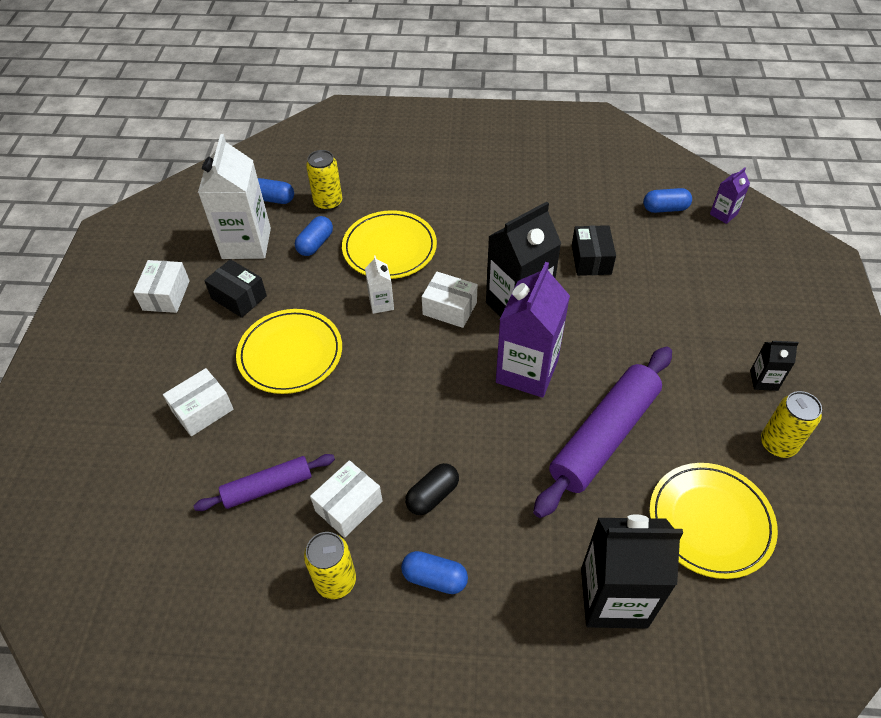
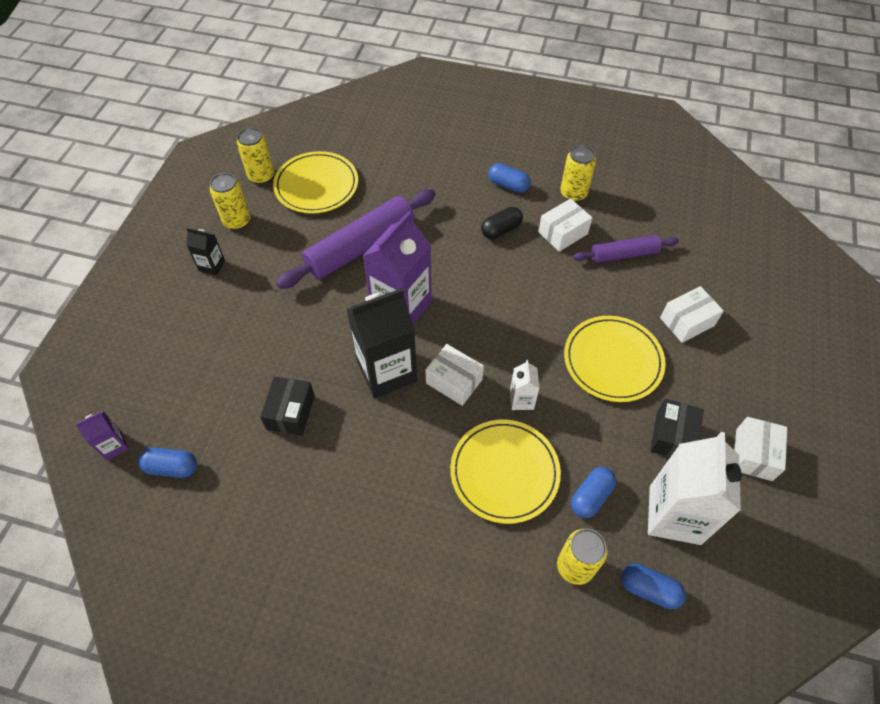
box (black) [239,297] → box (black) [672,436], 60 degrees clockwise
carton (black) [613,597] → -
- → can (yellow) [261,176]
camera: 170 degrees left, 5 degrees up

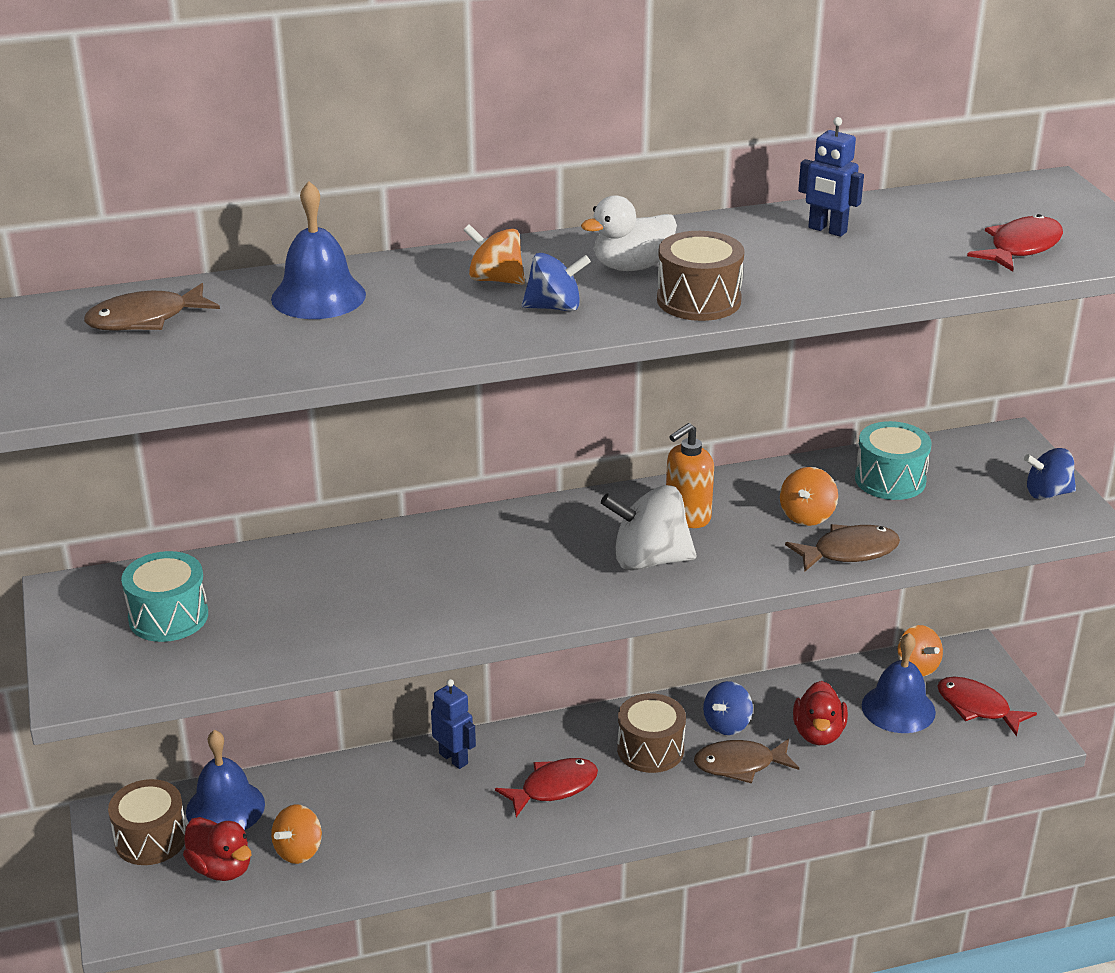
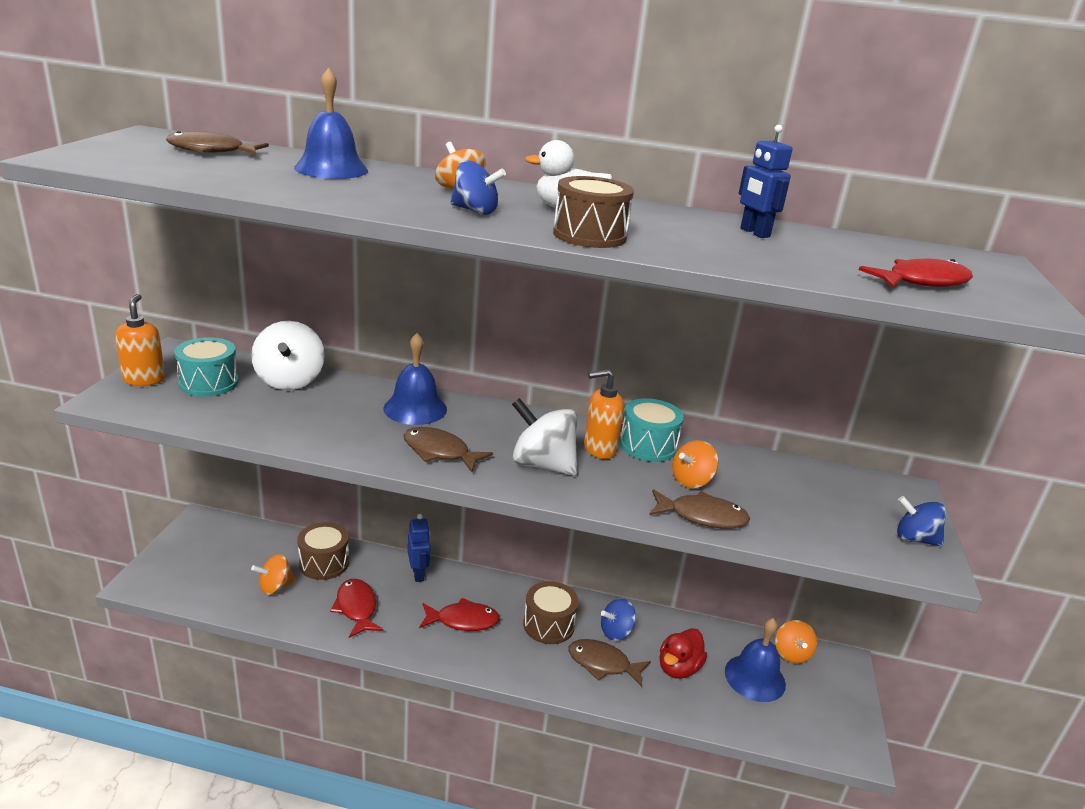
drum (brown) [151,839] → drum (brown) [324,563], shifted
duck (red) [221,868] → -
bell (blue) [225,807] → bell (blue) [415,408], shifted
drum (turquoise) [890,480] → drum (turquoise) [648,446], shifted
fish (red) [977,707] → fish (red) [356,608], shifted
- → soap dispenser (orange) [144,379]
- → spinning top (white) [289,380]
- → fish (brown) [440,452]
camera: 25 degrees right, 5 degrees down

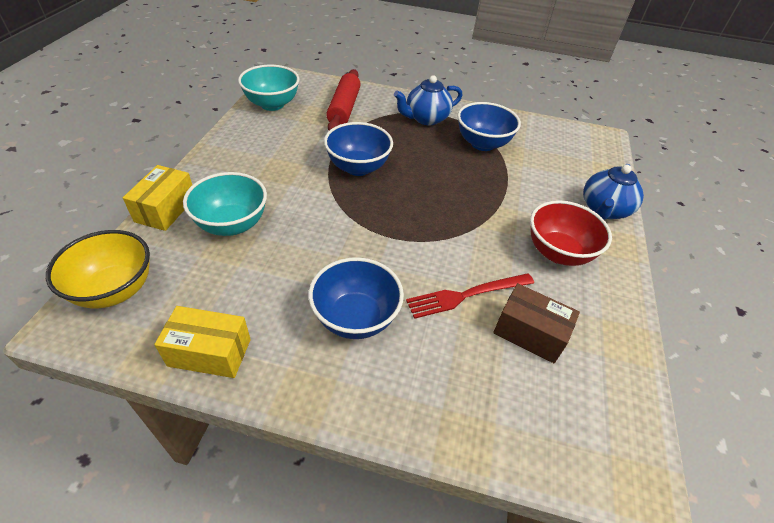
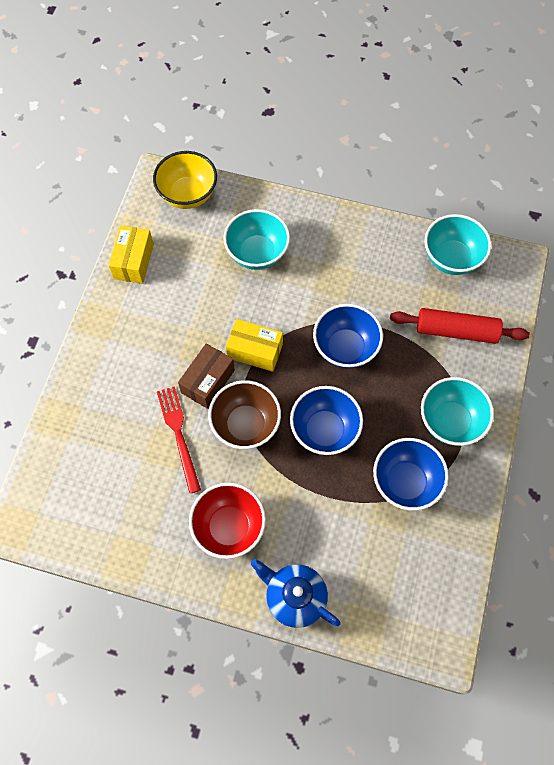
box (yellow) [166,209] → box (yellow) [255,351], shifted
bowl (blue) [355,318] → bowl (blue) [324,430], shifted
teapot (blue) [426,118] → bowl (turquoise) [450,421]
box (brown) [530,333] → box (brown) [208,381], shifted
- → bowl (brown) [245,425]
camera: 95 degrees right, 20 degrees up

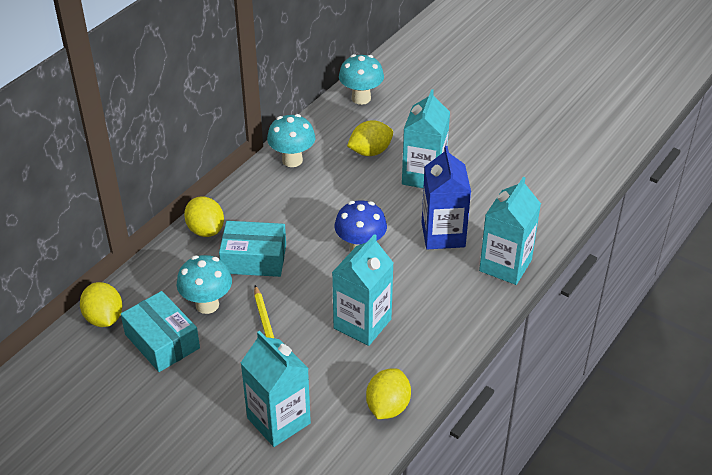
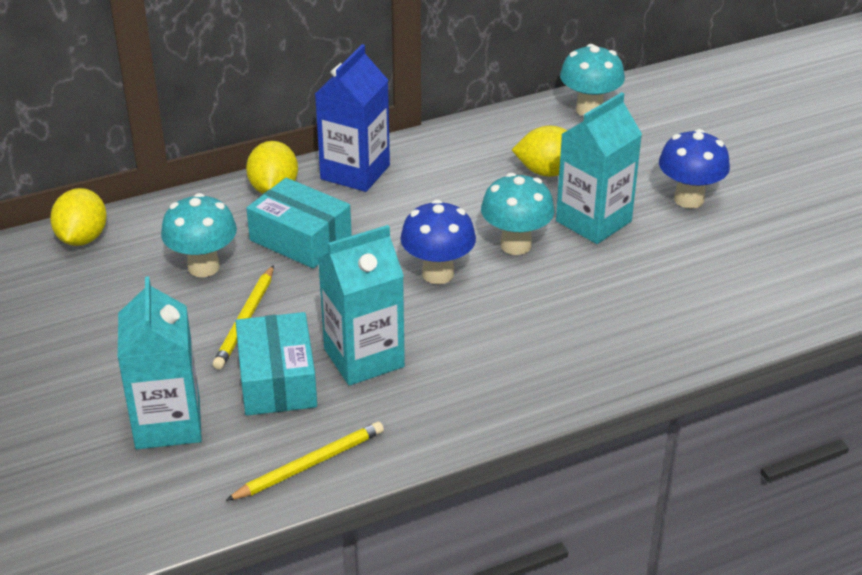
box (turquoise) [162,341] → box (turquoise) [277,380], shifted
mushroom (turquoise) [292,160] → mushroom (turquoise) [516,245], shifted
lemon (yellow) [387,407] → pencil (yellow) [309,464]
carton (blue) [443,234] → carton (blue) [355,172], shifted
carton (turquoise) [505,265] → -
- → mushroom (blue) [689,199]
camera: 30 degrees right, 5 degrees down

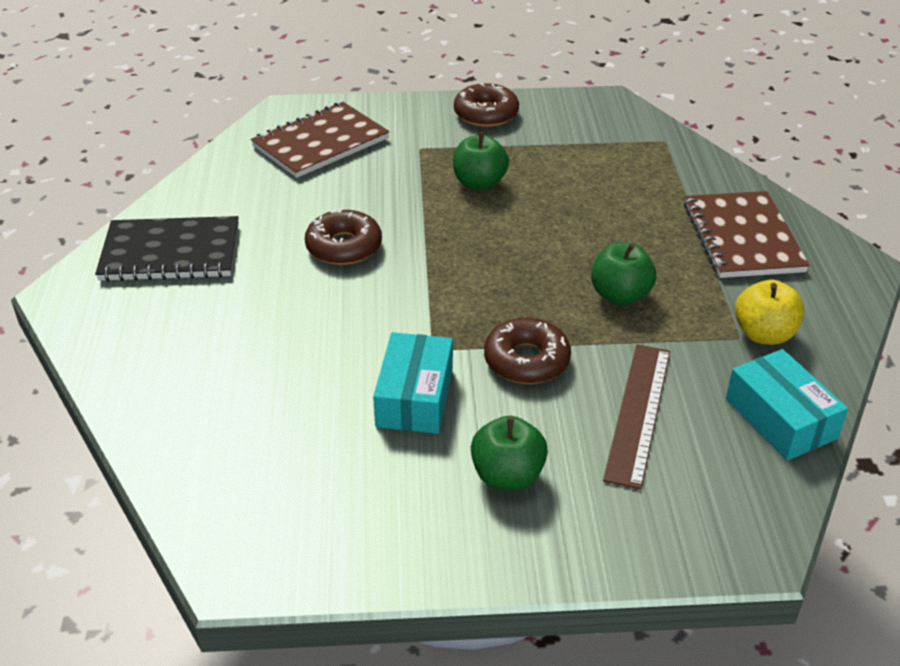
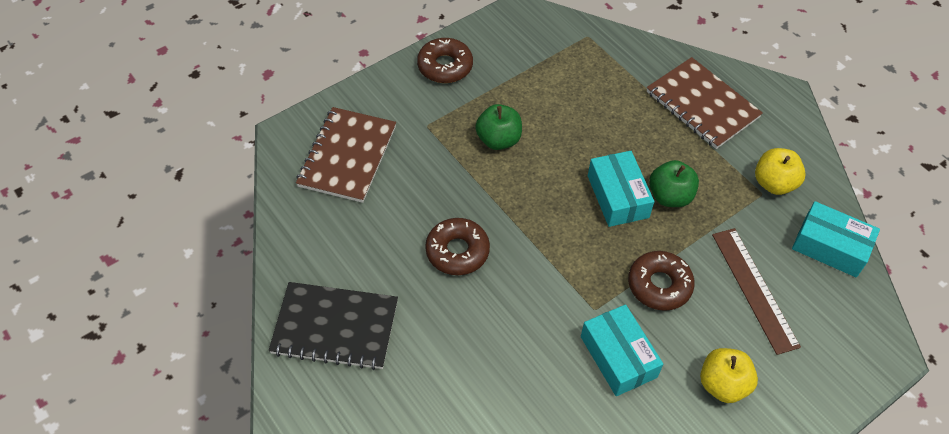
notebook (black) [170,252] → notebook (black) [335,327], 45 degrees clockwise
apple (green) [507,476] → apple (yellow) [722,384]
- → box (turquoise) [617,196]
camera: 35 degrees left, 15 degrees up

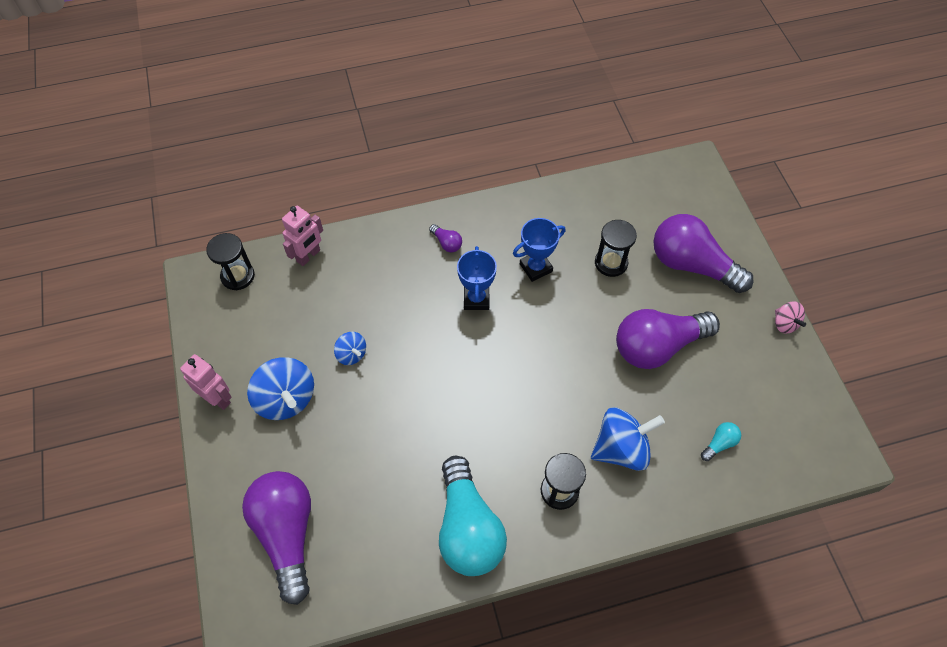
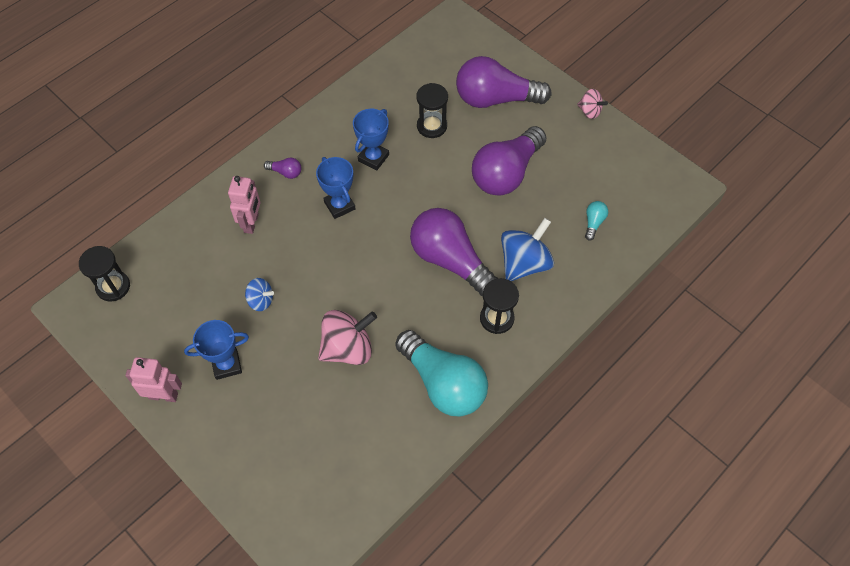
light bulb (purple) [287,533] → light bulb (purple) [450,260], shifted
spinning top (blue) [286,399] → trophy (blue) [226,365]
robot (pink) [308,256] → robot (pink) [251,223], shifted
- → spinning top (pink) [348,348]
camera: 30 degrees left, 0 degrees up

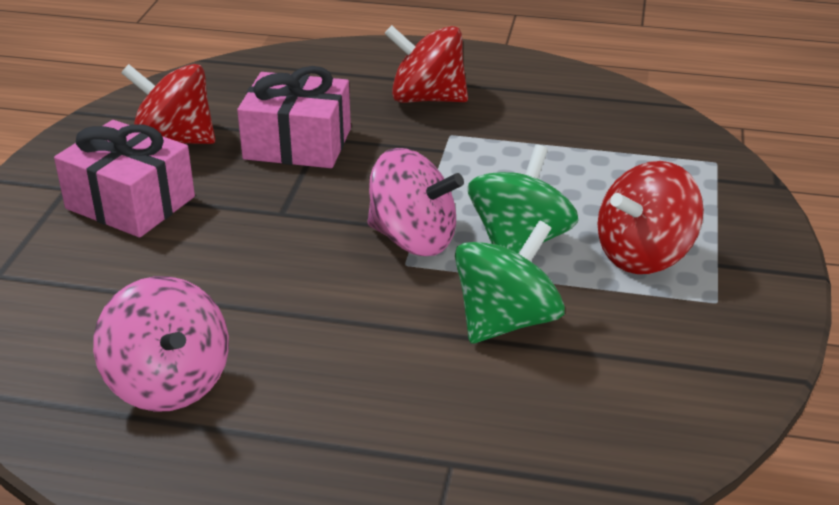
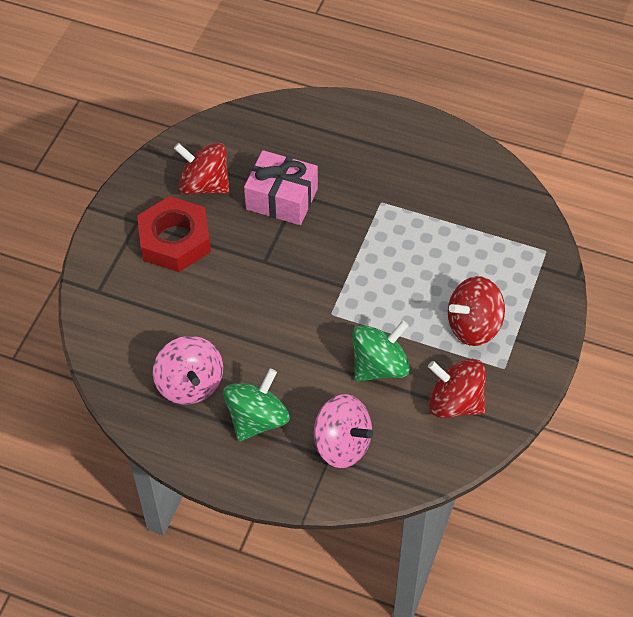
gift (pink) [130,203] → nut (red) [175,240]
spinning top (pink) [413,239] → spinning top (pink) [342,444], shifted
spinning top (red) [427,98] → spinning top (red) [455,402], shifted
spinning top (green) [519,242] → spinning top (green) [257,419], shifted
camera: 10 degrees right, 20 degrees up

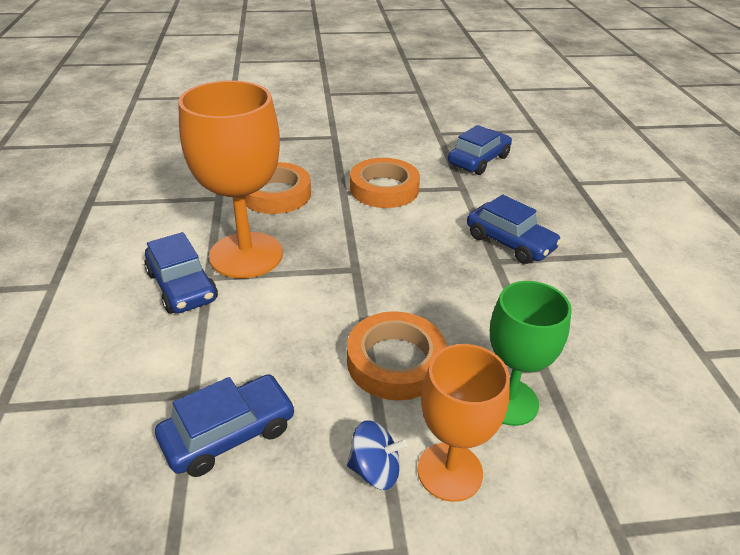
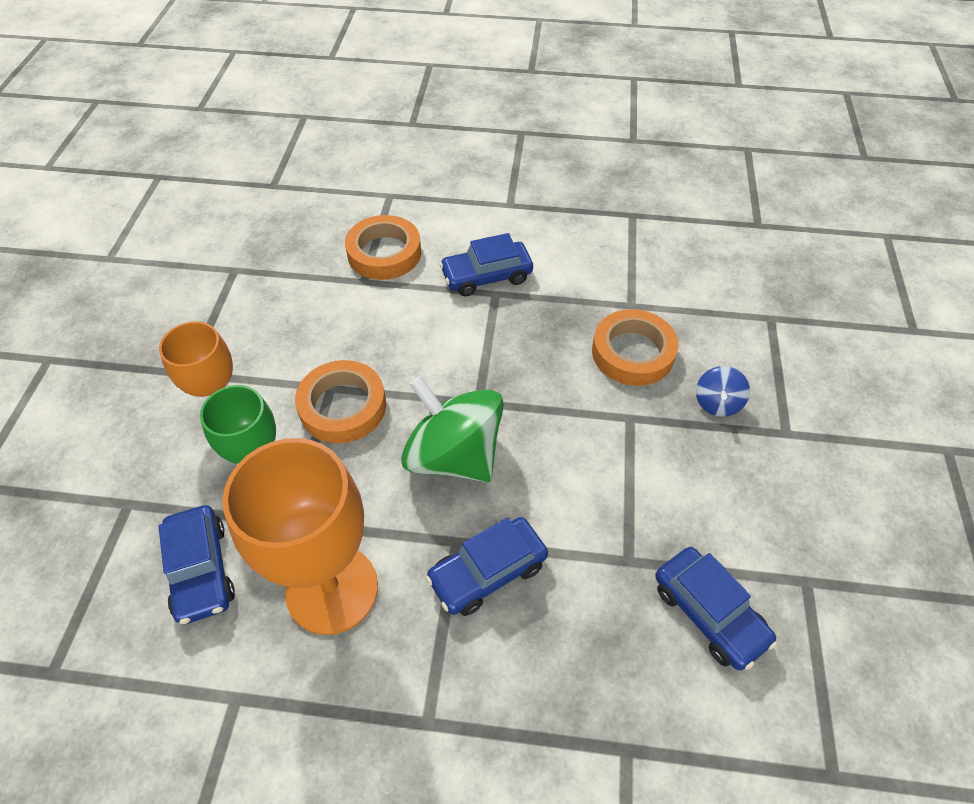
car (blue) [229,434] → car (blue) [201,570], shifted
goblet (orange) [246,255] → goblet (orange) [332,589], shifted
spinning top (blue) [375,470] → spinning top (blue) [717,403], shifted
tape (orange) [384,189] → tape (orange) [384,253], shifted
- → spinning top (green) [454,455]
camera: 105 degrees right, 15 degrees up

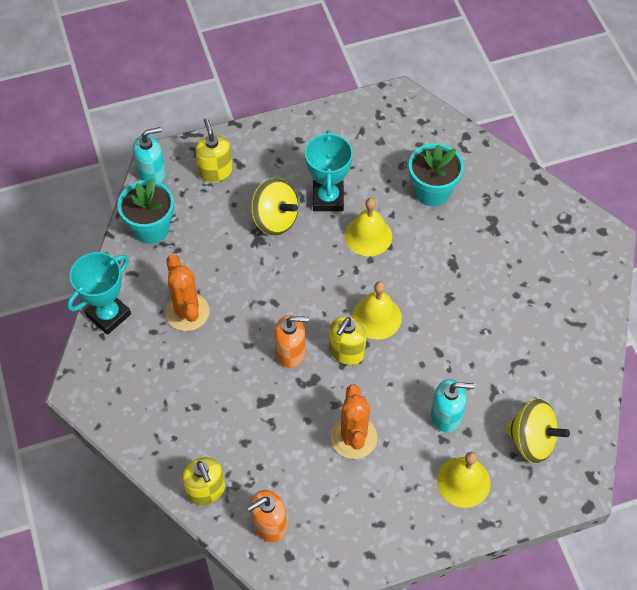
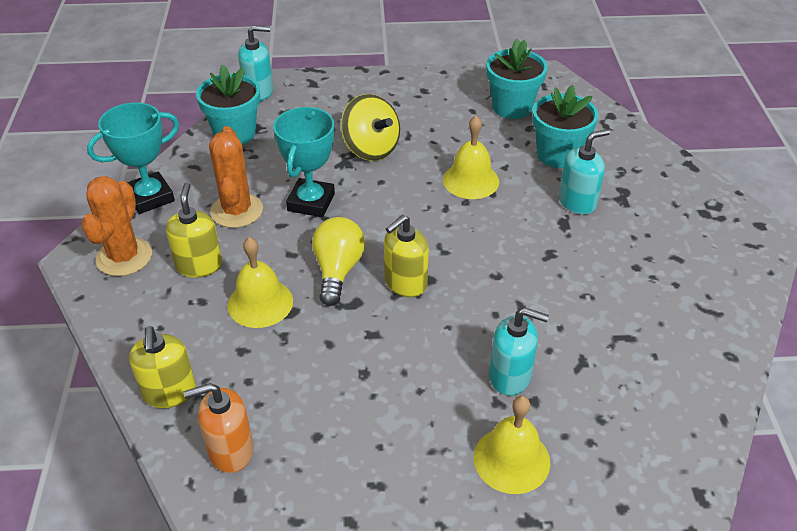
soap dispenser (yellow) [215,171] → soap dispenser (yellow) [199,265], shifted
soap dispenser (orange) [291,352] → light bulb (yellow) [338,270]
trophy (turquoise) [328,198] → trophy (turquoise) [311,202], shifted
cactus (orange) [353,437] → cactus (orange) [124,257], shifted
bell (yellow) [376,317] → bell (yellow) [260,303], shifted
spinning top (yellow) [531,440] → -
- → flower pot (turquoise) [512,107]
- → soap dispenser (turquoise) [577,202]
camera: 15 degrees right, 15 degrees down

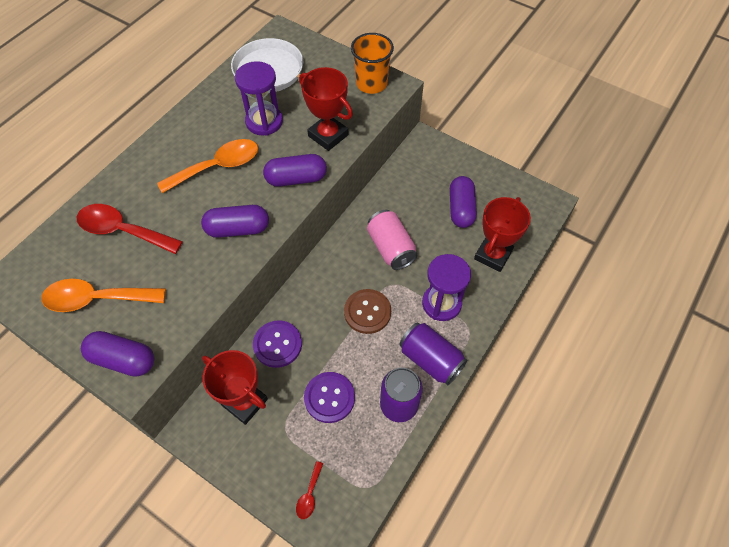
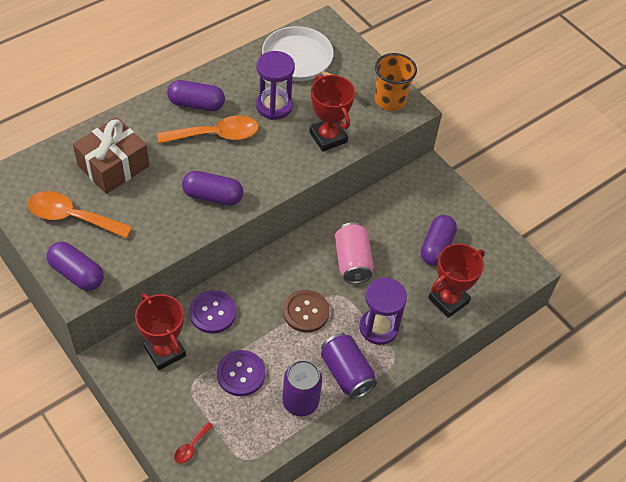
spoon (red) [123,231] → gift (brown) [113,166]
capsule (purple) [296,179] → capsule (purple) [196,104], shifted
camera: 15 degrees right, 5 degrees down

